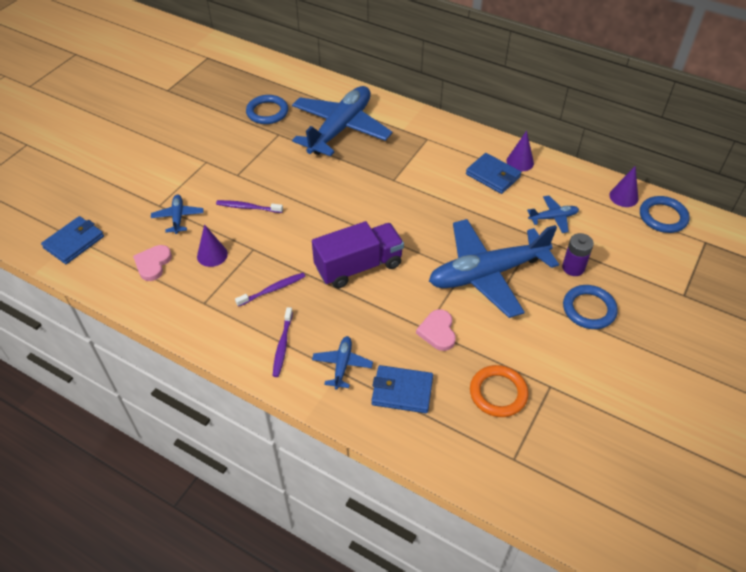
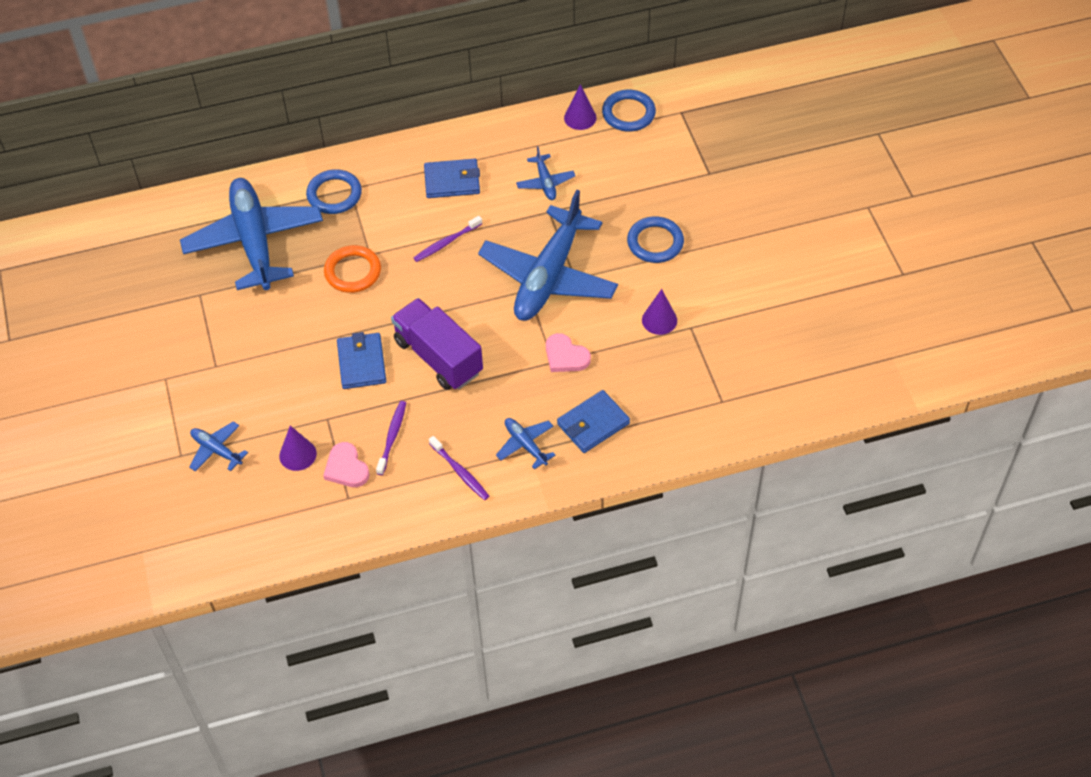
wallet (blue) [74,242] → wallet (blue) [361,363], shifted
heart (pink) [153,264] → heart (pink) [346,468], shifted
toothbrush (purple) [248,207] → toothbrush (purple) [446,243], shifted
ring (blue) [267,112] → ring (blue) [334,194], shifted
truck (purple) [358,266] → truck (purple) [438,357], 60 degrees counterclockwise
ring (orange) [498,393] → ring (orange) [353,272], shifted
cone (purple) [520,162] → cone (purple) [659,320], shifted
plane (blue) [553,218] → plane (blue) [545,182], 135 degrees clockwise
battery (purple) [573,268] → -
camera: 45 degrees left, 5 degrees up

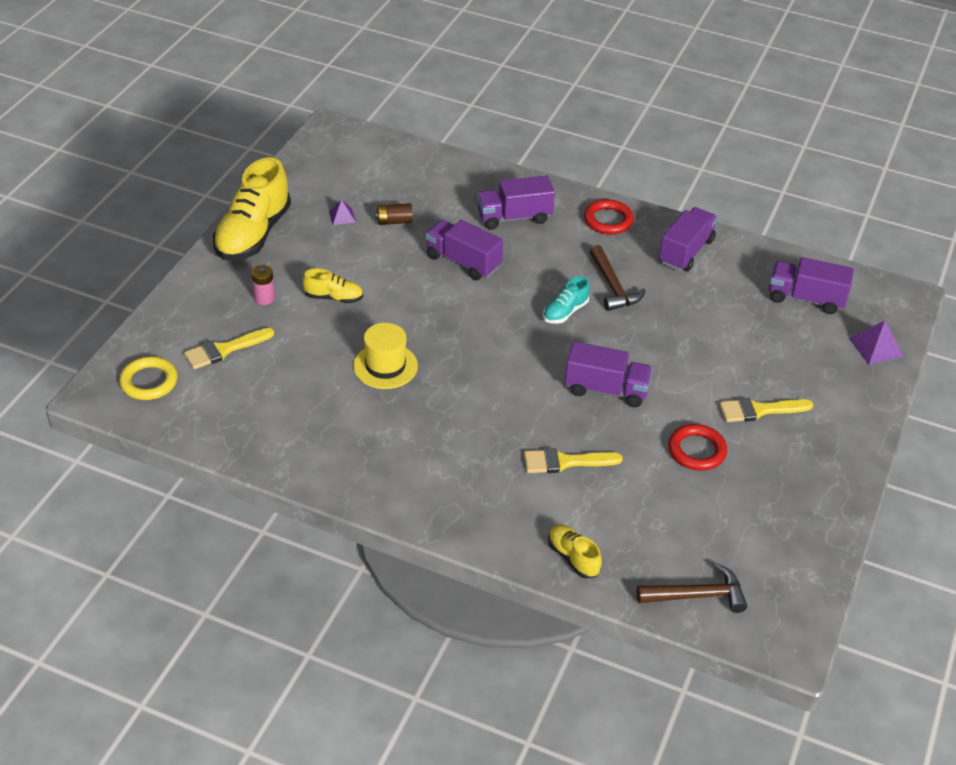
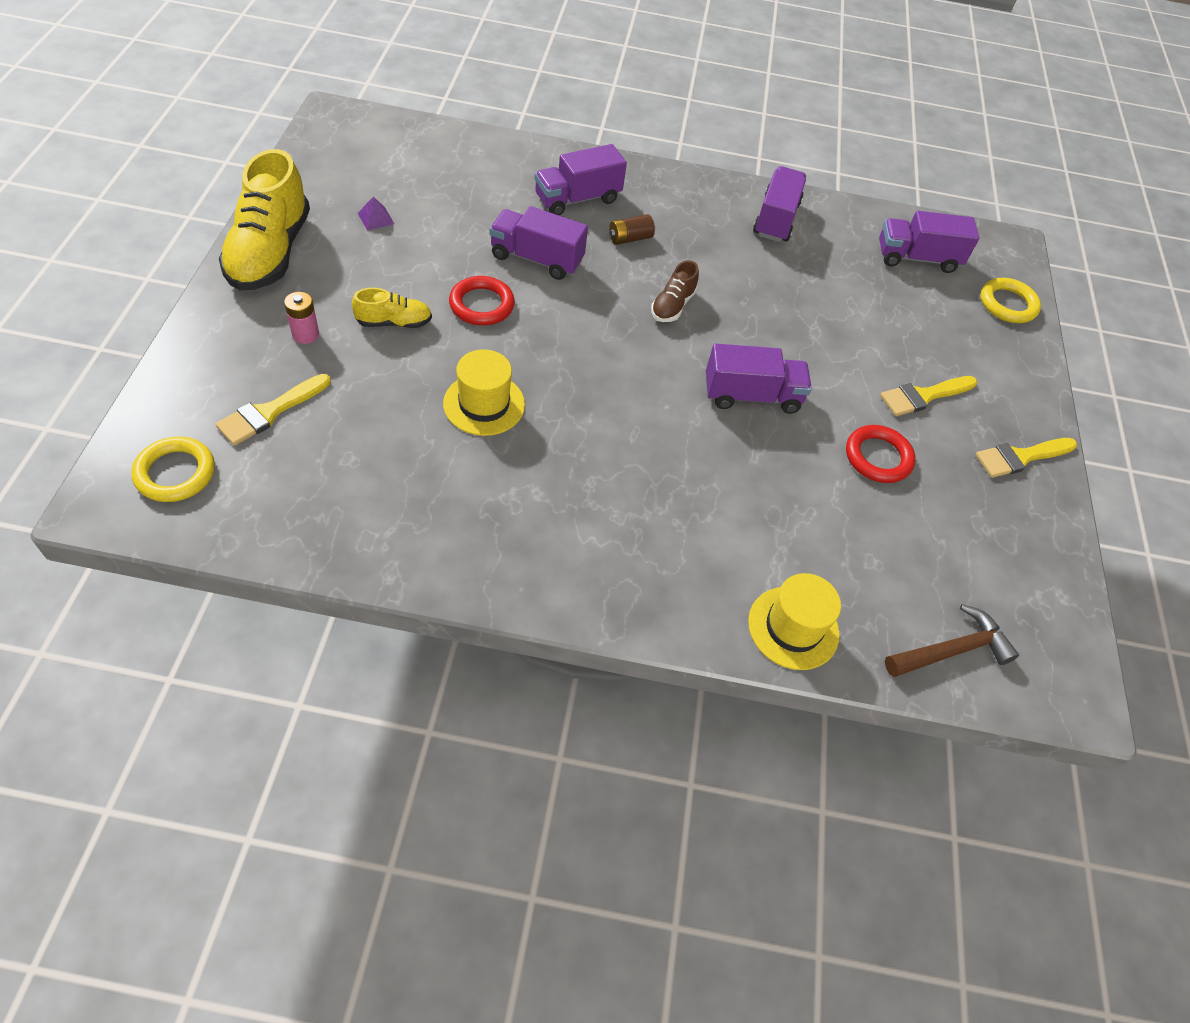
battery (brown) [394,221] → battery (brown) [630,238], shifted
brush (yellow) [565,462] → brush (yellow) [1020,457], shifted
shoe (turquoise) [565,312] → shoe (brown) [672,306]
shoe (yellow) [573,557] → hat (yellow) [793,627]
ring (red) [608,220] → ring (red) [482,305], shifted
hammer (brown) [613,286] → -
pyramid (purple) [876,347] → ring (yellow) [1007,304]
camera: 20 degrees left, 10 degrees up

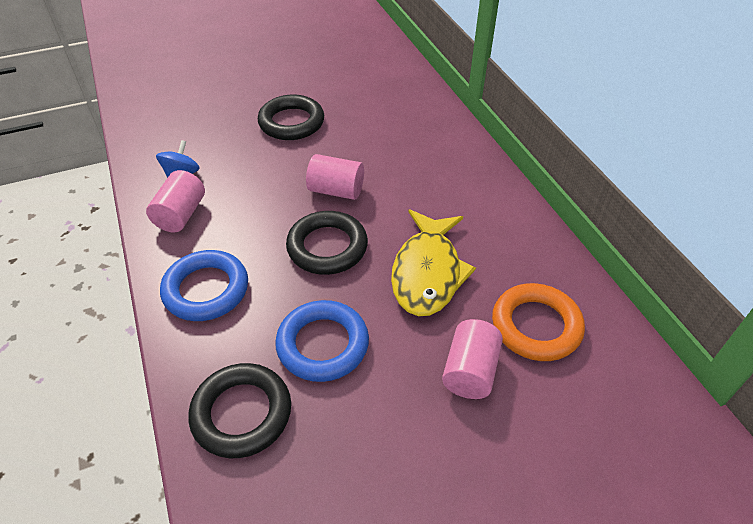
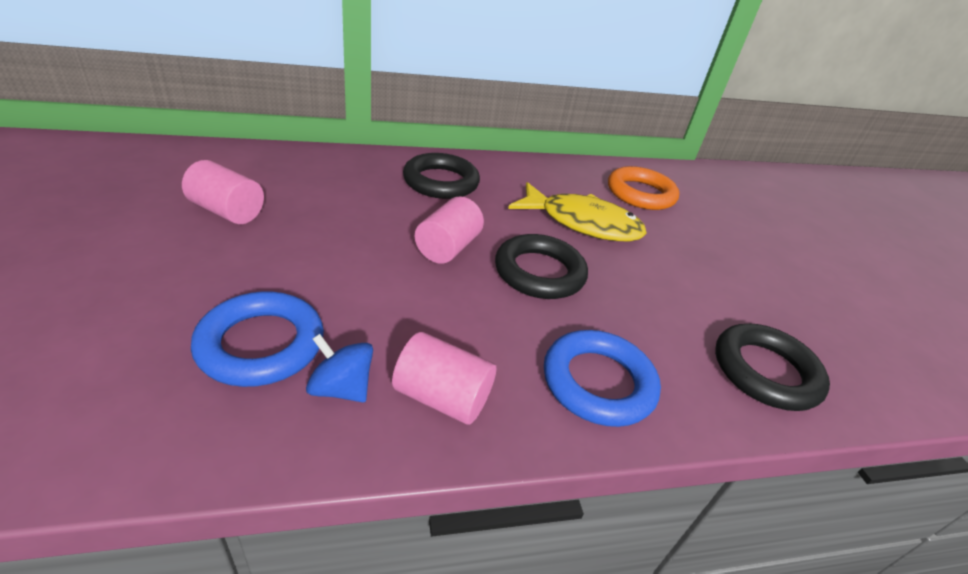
ring (black) [291,122] → ring (black) [441,182], shifted
ring (blue) [323,344] → ring (blue) [261,344], shifted
cylinder (pink) [470,371] → cylinder (pink) [227,211], shifted
camera: 85 degrees left, 10 degrees down

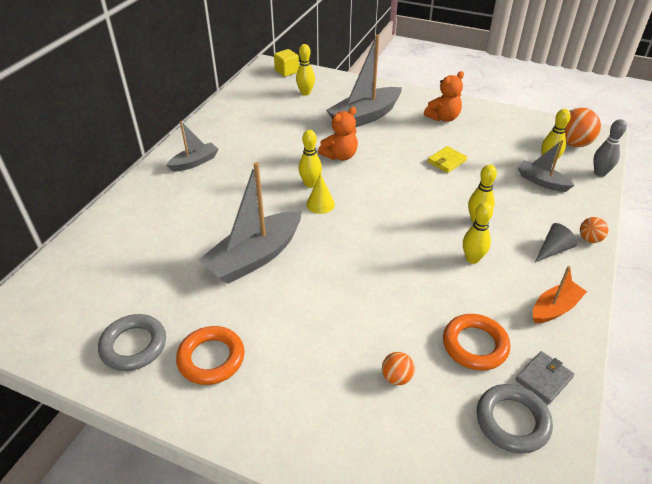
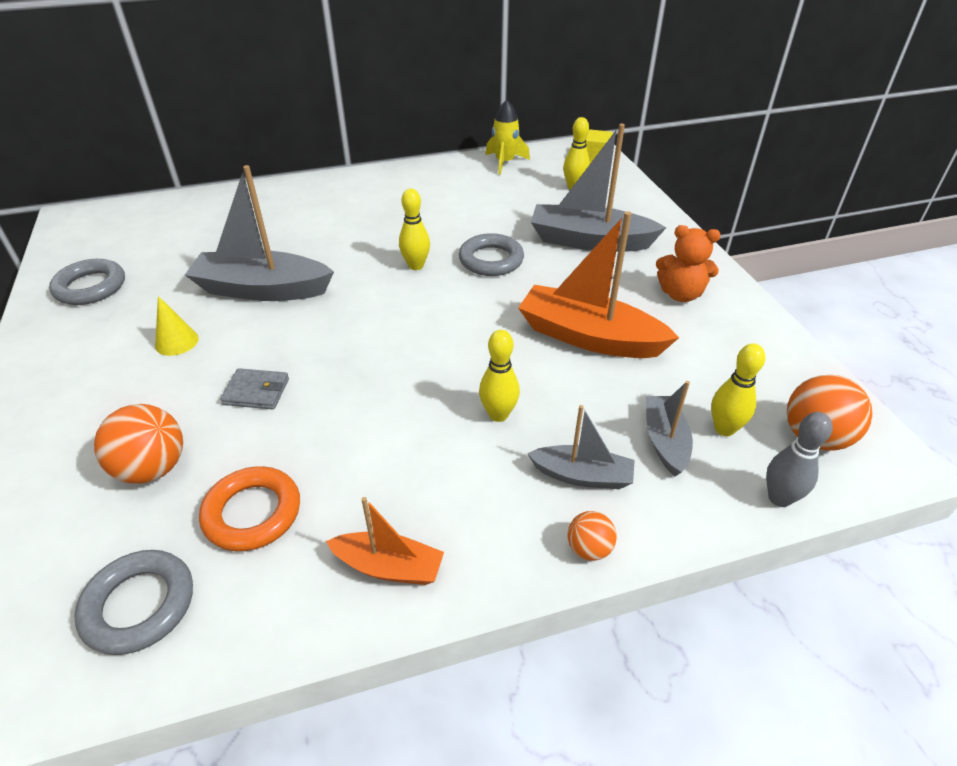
boat (grey) [194,162] → boat (grey) [582,475], shifted
ring (orange) [211,358] → -
cone (yellow) [320,204] → cone (yellow) [176,342], shifted
teddy bear (orange) [340,156] → ring (grey) [491,260]
ball (orange) [396,377] → ball (orange) [153,468], x1.79
wallet (yellow) [447,161] → boat (orange) [589,337]
bowling pin (yellow) [472,259] → -
wallet (grey) [543,379] → wallet (grey) [256,391], shifted
cone (grey) [553,250] → -
- → rocket (yellow) [505,162]
camera: 50 degrees right, 0 degrees up

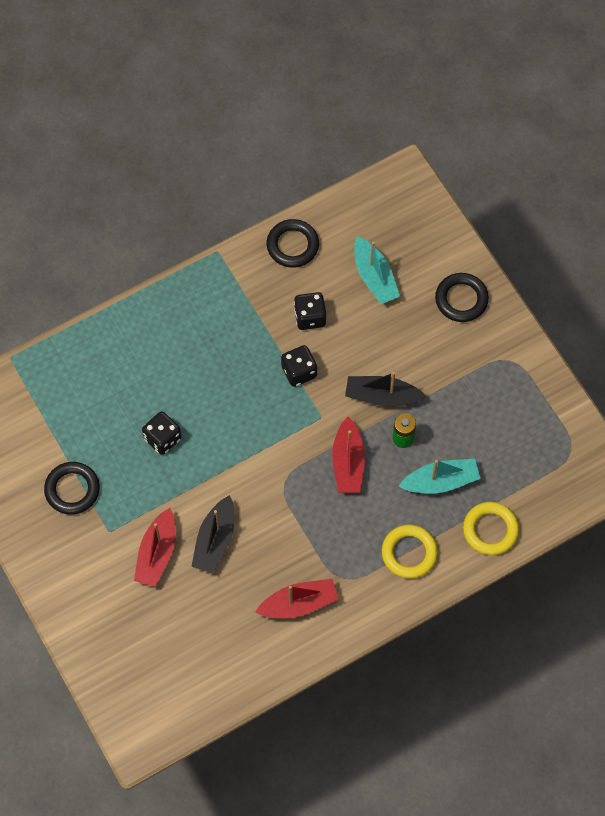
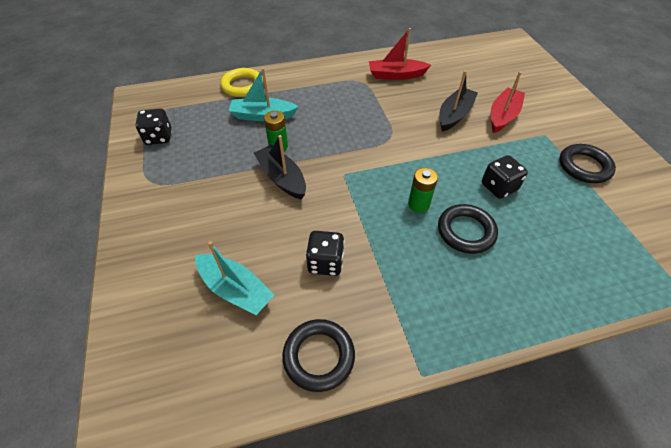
dice (black) [299,372] → dice (black) [158,137], shifted
boat (red) [348,463] → -
boat (black) [382,396] → boat (black) [282,178], 150 degrees counterclockwise
boat (turquoise) [374,277] → boat (turquoise) [235,289], 135 degrees clockwise
ring (yellow) [409,553] → -
ring (black) [461,299] → ring (black) [466,231], shifted
- → battery (green) [418,204]
camera: 165 degrees left, 15 degrees down

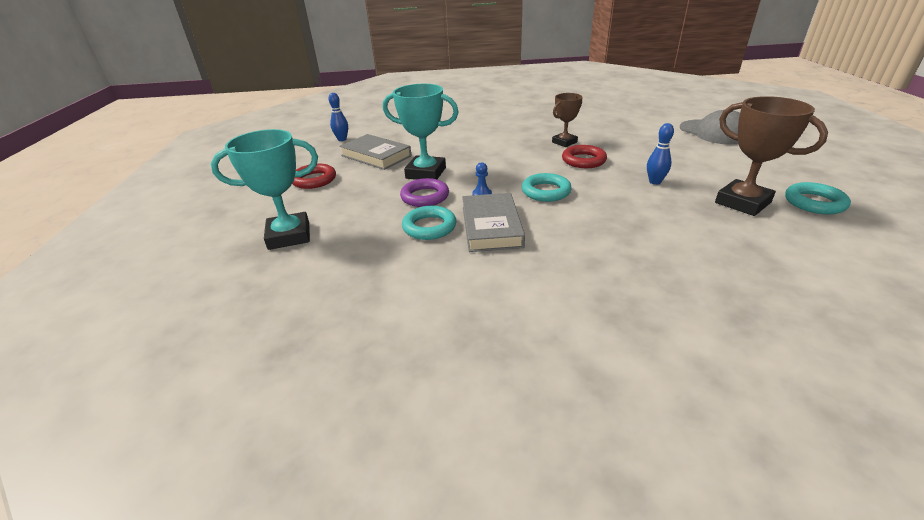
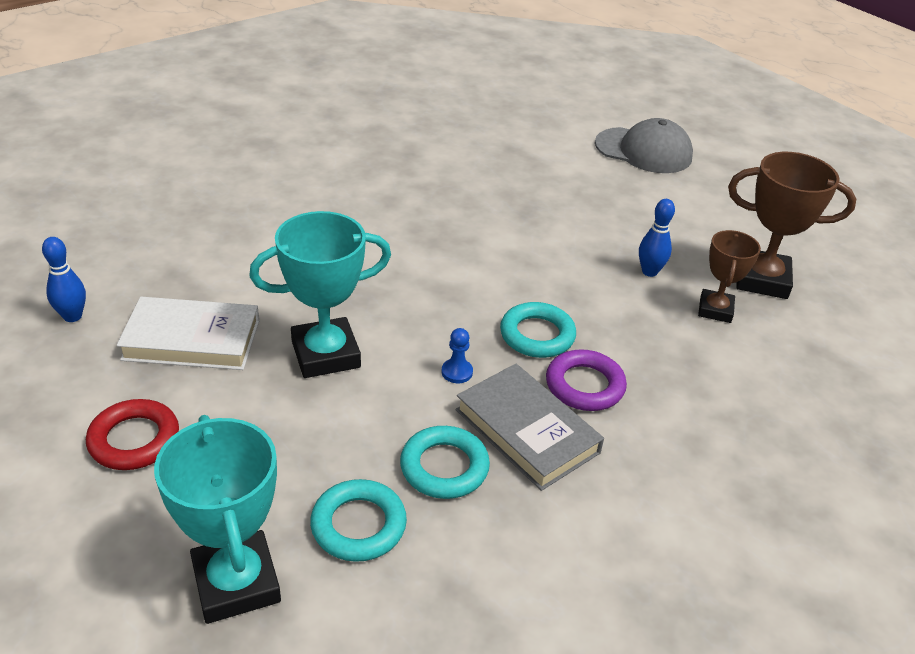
trophy (turquoise) [289,236] → trophy (turquoise) [236,583], 60 degrees counterclockwise
book (grey) [376,156] → book (white) [192,340]
ring (purple) [425,197] → ring (purple) [584,385], shifted
trophy (brown) [564,142] → trophy (brown) [715,310], shifted
ring (red) [583,160] → -
ring (turquoise) [814,203] → ring (turquoise) [358,525], shifted
camera: 40 degrees left, 5 degrees up

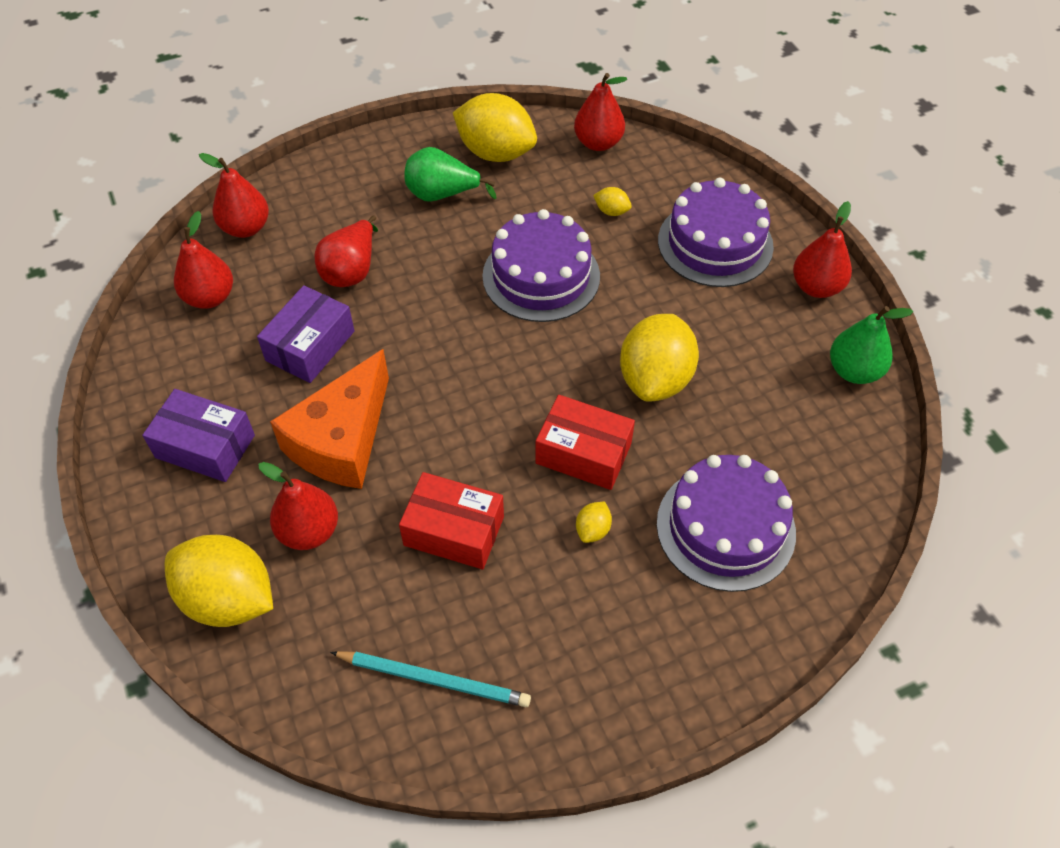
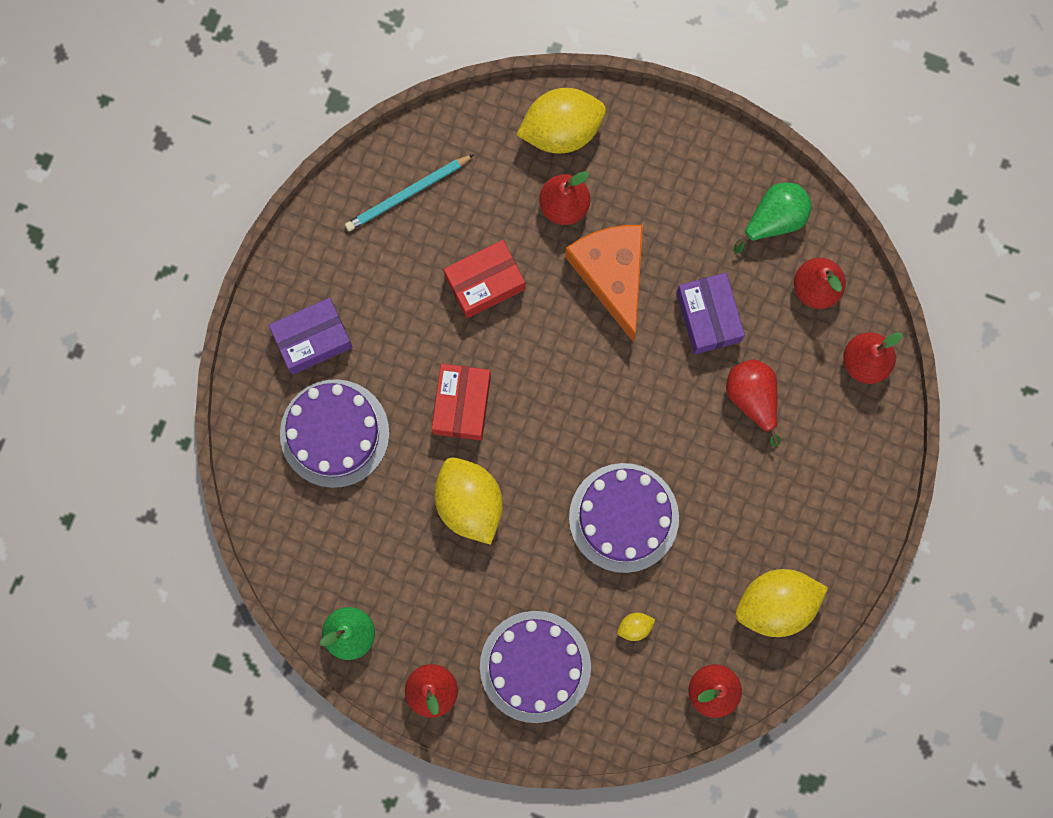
box (purple) [205,446] → box (purple) [312,339], shifted
pear (green) [442,194] → pear (green) [774,219], shifted
box (red) [583,453] → box (red) [462,405], 60 degrees counterclockwise
lemon (yellow) [593,530] → -
camera: 135 degrees right, 25 degrees up

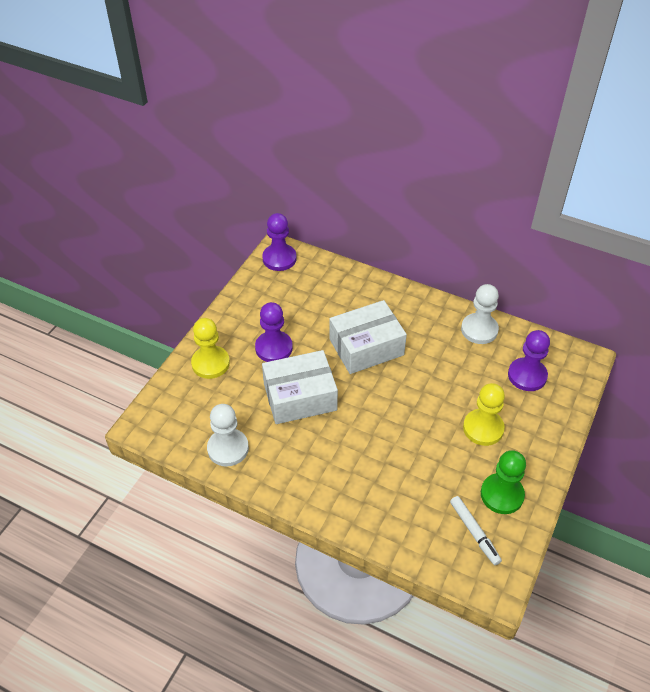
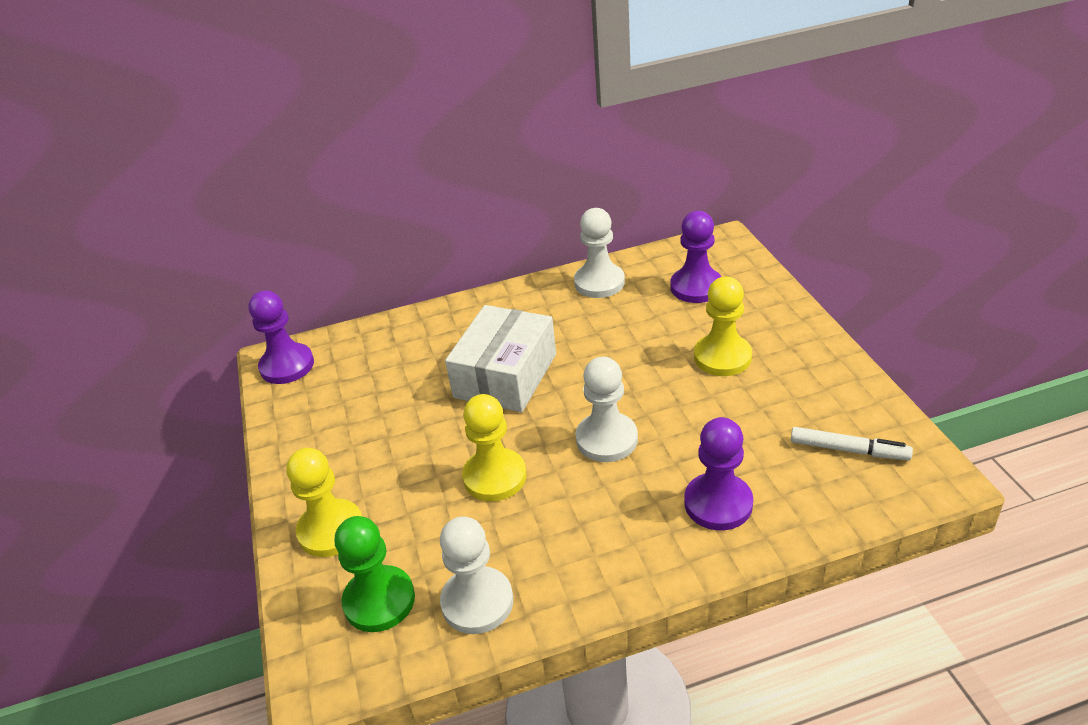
pawn (purple) [274,348] → pawn (purple) [718,503], shifted
box (white) [300,397] → pawn (yellow) [495,477]
pawn (green) [502,494] → pawn (green) [379,601], shifted
- → pawn (white) [606,439]
camera: 40 degrees left, 10 degrees down

